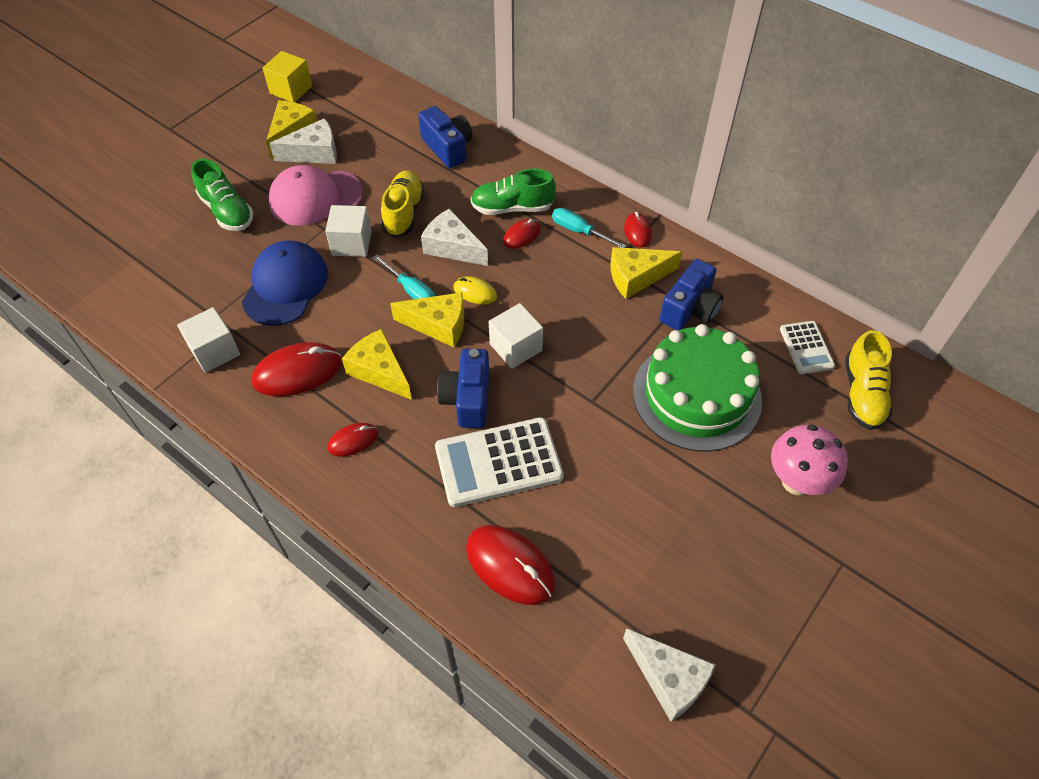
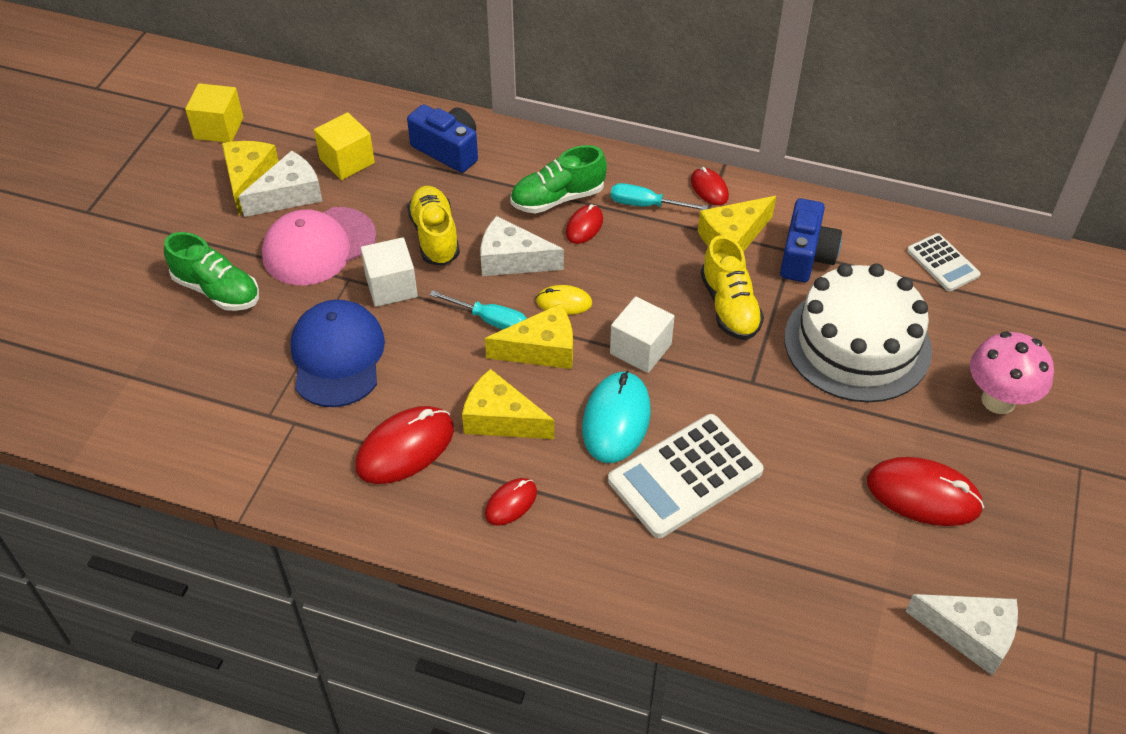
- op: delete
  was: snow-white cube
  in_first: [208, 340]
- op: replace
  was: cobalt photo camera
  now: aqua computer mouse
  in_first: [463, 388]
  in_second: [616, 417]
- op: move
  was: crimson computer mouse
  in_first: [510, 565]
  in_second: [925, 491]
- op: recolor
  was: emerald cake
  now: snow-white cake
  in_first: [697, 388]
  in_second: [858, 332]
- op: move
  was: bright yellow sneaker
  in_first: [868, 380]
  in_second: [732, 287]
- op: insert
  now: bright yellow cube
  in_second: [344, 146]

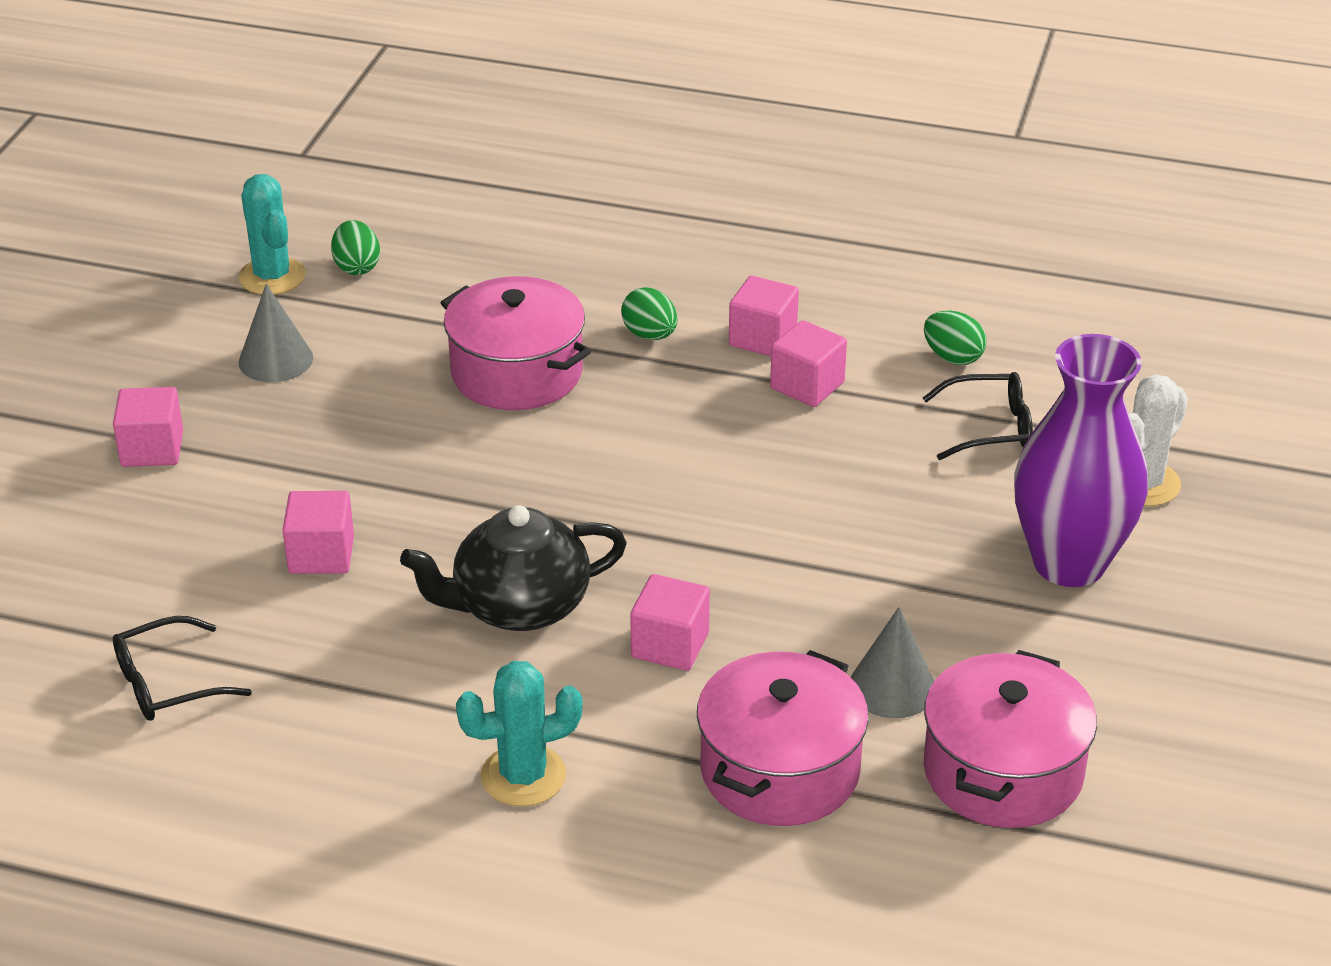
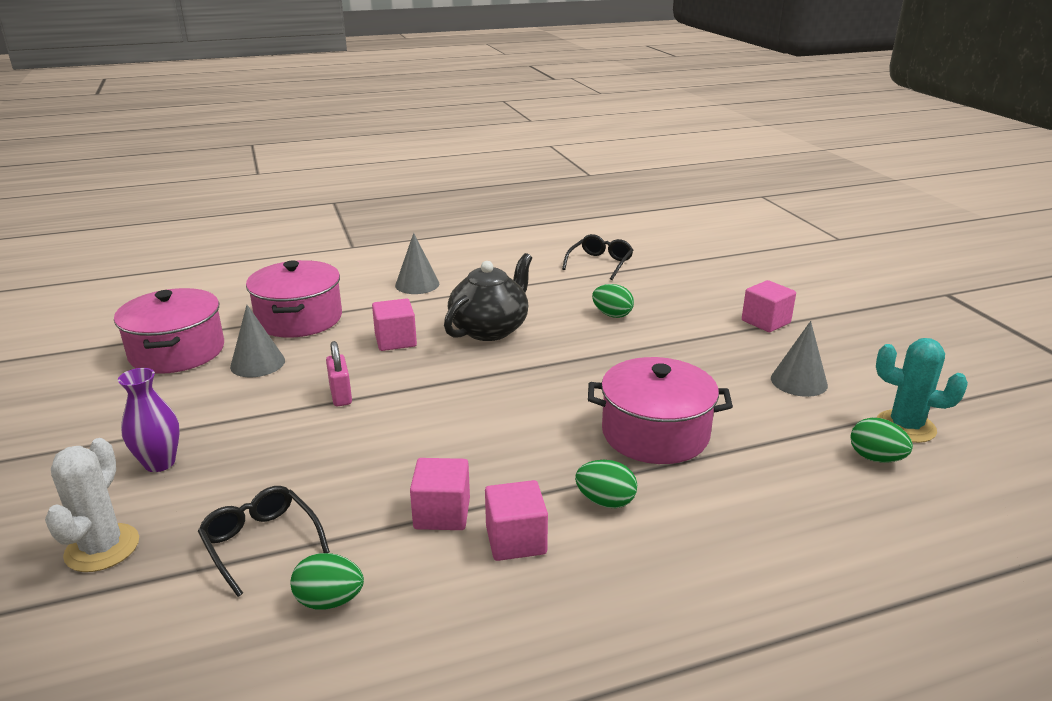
- op: replace
  was: rose-pink cube
  now: emerald egg shape
  in_first: [318, 532]
  in_second: [613, 301]
- op: replace
  was: aqua saguaro cactus
  now: ash-grey cone
  in_first: [519, 734]
  in_second: [417, 263]
- op: rotate
  was: ebony spectacles
  in_first: [978, 416]
  in_second: [264, 541]
  clockwise: 90
- op: resize
  was: royal purple flower vase
  in_first: [1081, 460]
  in_second: [149, 420]
  ratio: 0.52
- op: insert
  now: rose-pink lock
  in_second: [339, 373]

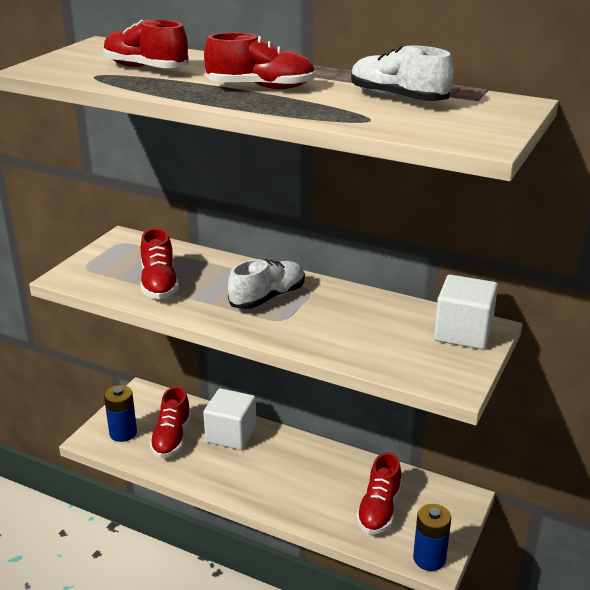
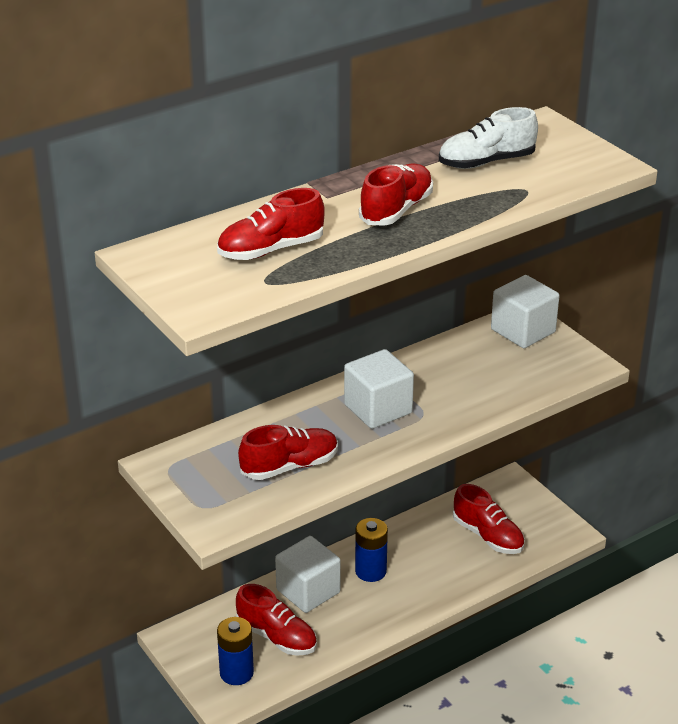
- op: rotate
  was: crimson sneaker
  in_first: [159, 263]
  in_second: [288, 452]
  clockwise: -45
- op: replace
  was: snow-white sneaker
  now: snow-white cube
  in_first: [266, 284]
  in_second: [379, 389]
- op: move
  was: cobalt battery
  in_first: [432, 537]
  in_second: [371, 550]

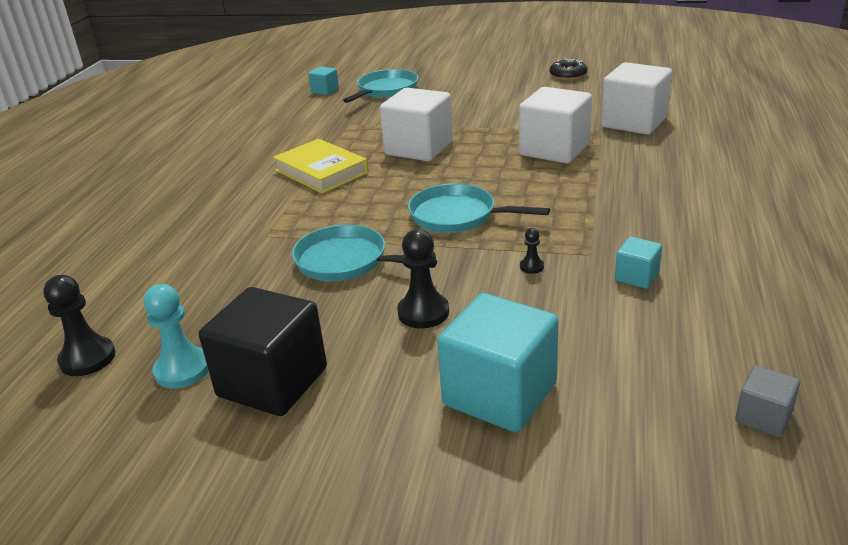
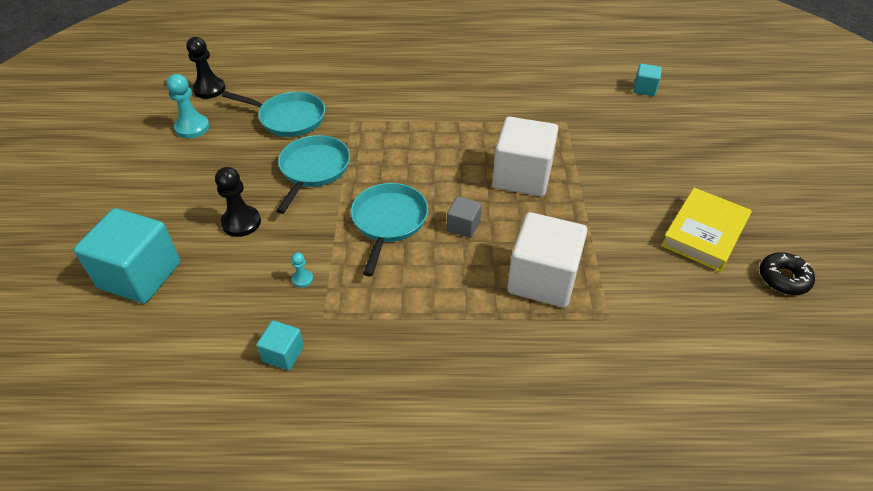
- op: delete
  was: ebony cube
  in_first: [263, 351]
- op: move
  was: bright yellow book
  in_first: [320, 166]
  in_second: [706, 230]
- op: move
  was: aqua skillet
  in_first: [380, 86]
  in_second: [273, 114]
- op: recolor
  was: ebony game pawn
  now: aqua game pawn
  in_first: [532, 251]
  in_second: [302, 270]
- op: delete
  was: snow-white cube
  in_first: [636, 98]
- op: move
  was: ash-grey cube
  in_first: [767, 401]
  in_second: [464, 217]

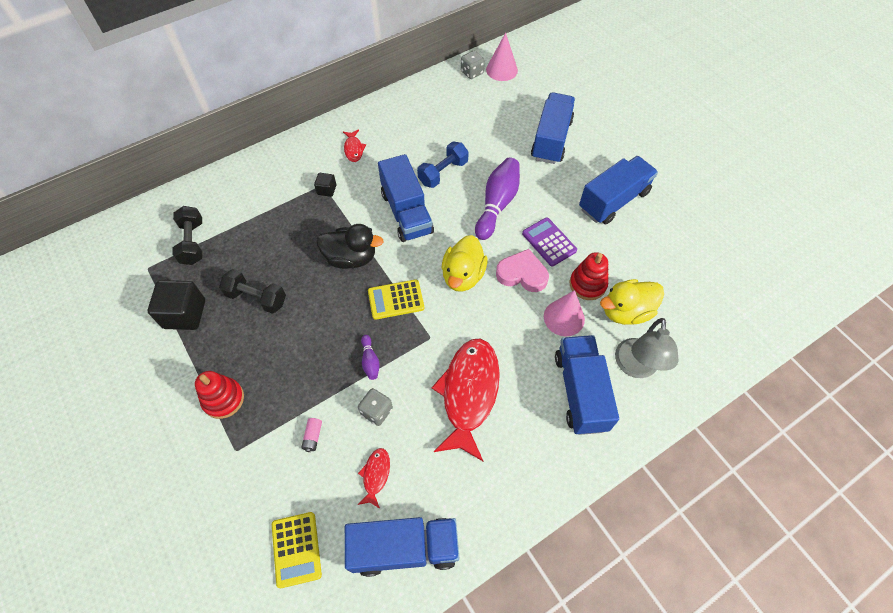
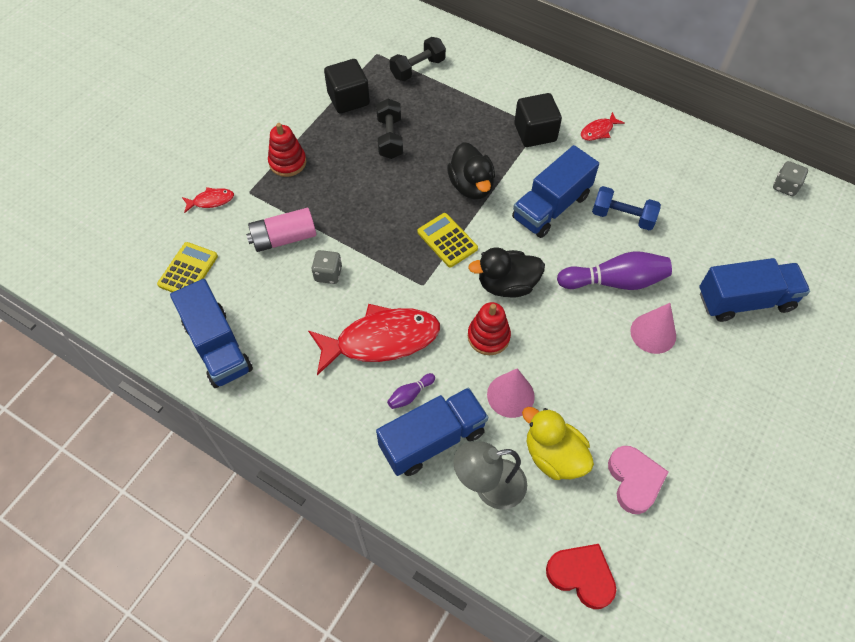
- op: rotate
  was: bright yellow pocket calculator
  in_first: [297, 550]
  in_second: [187, 267]
  clockwise: 150
- op: resize
  was: rose-pink battery
  in_first: [311, 435]
  in_second: [281, 230]
  ratio: 2.19
- op: resize
  was: ebony cube
  in_first: [325, 185]
  in_second: [538, 120]
  ratio: 1.99
- op: move
  was: crimson fish
  in_first: [374, 478]
  in_second: [208, 200]
- op: move
  was: royal purple tenpin
  in_first: [370, 357]
  in_second: [411, 391]
- op: recolor
  was: bright yellow rubber duck
  now: ebony rubber duck
  in_first: [465, 263]
  in_second: [506, 272]
- op: move
  was: rose-pink cone
  in_first: [502, 57]
  in_second: [653, 328]
- op: move
  was: rose-pink heart shape
  in_first: [522, 270]
  in_second: [638, 480]
- op: delete
  was: royal purple pocket calculator
  in_first: [549, 241]
- op: move
  was: crimson stacking toy
  in_first: [588, 276]
  in_second: [489, 328]
- op: delete
  was: cobalt truck
  in_first: [618, 190]
- op: insert
  now: crimson heart shape
  in_second: [581, 576]

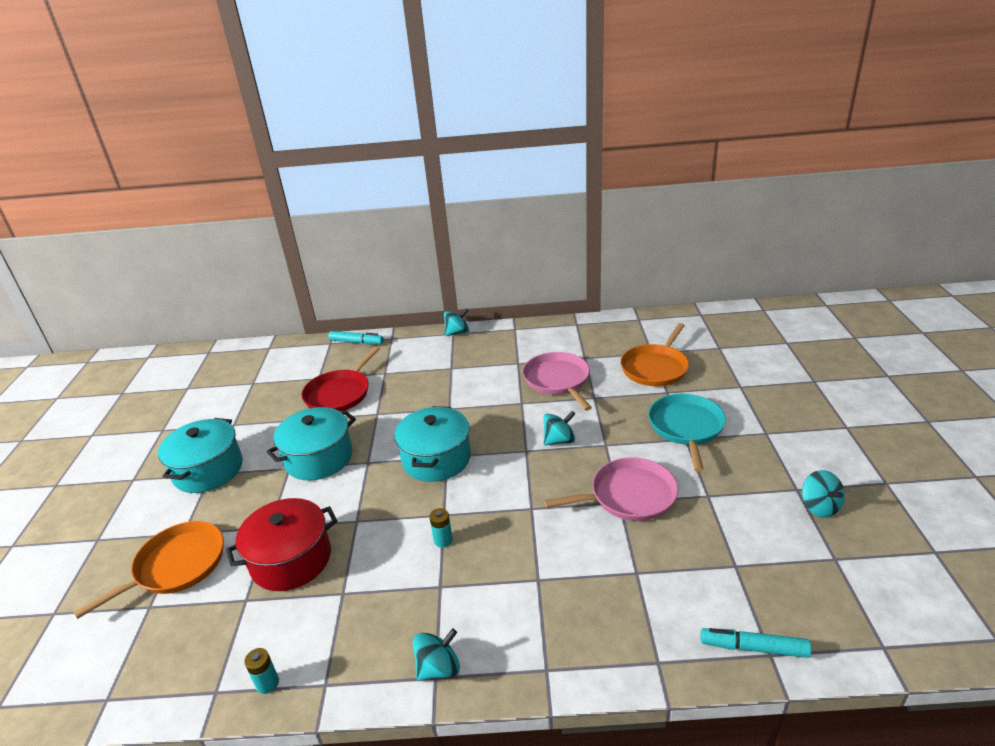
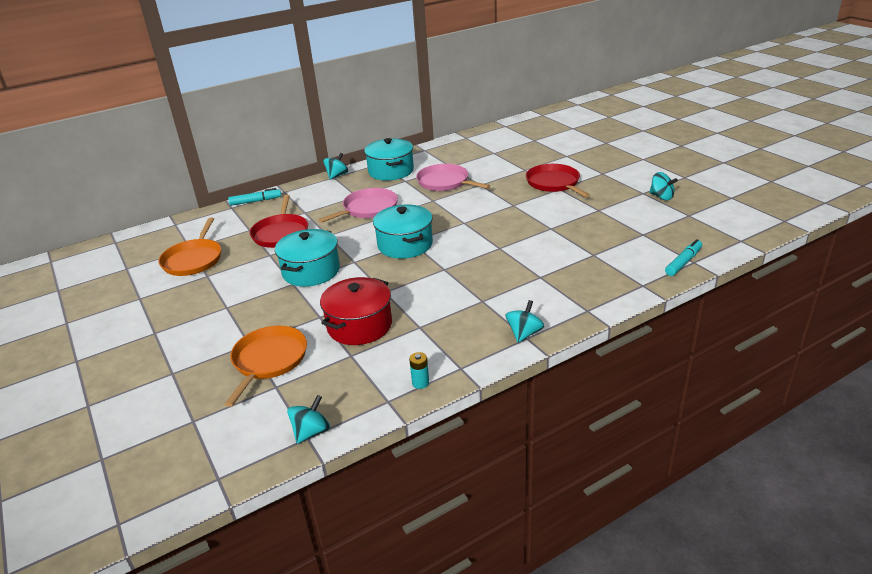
- op: move
  was: aqua stockpot
  in_first: [200, 455]
  in_second: [389, 159]
- op: delete
  was: aqua battery
  in_first: [441, 527]
- op: move
  was: aqua whirligig
  in_first: [559, 428]
  in_second: [308, 419]
- op: move
  was: rose-pink skillet
  in_first: [611, 489]
  in_second: [358, 205]
- op: move
  was: orange skillet
  in_first: [654, 354]
  in_second: [189, 246]
- op: recolor
  was: aqua skillet
  now: crimson skillet
  in_first: [687, 433]
  in_second: [558, 181]
- op: rotate
  was: aqua felt pen
  in_first: [756, 643]
  in_second: [683, 257]
  clockwise: 150

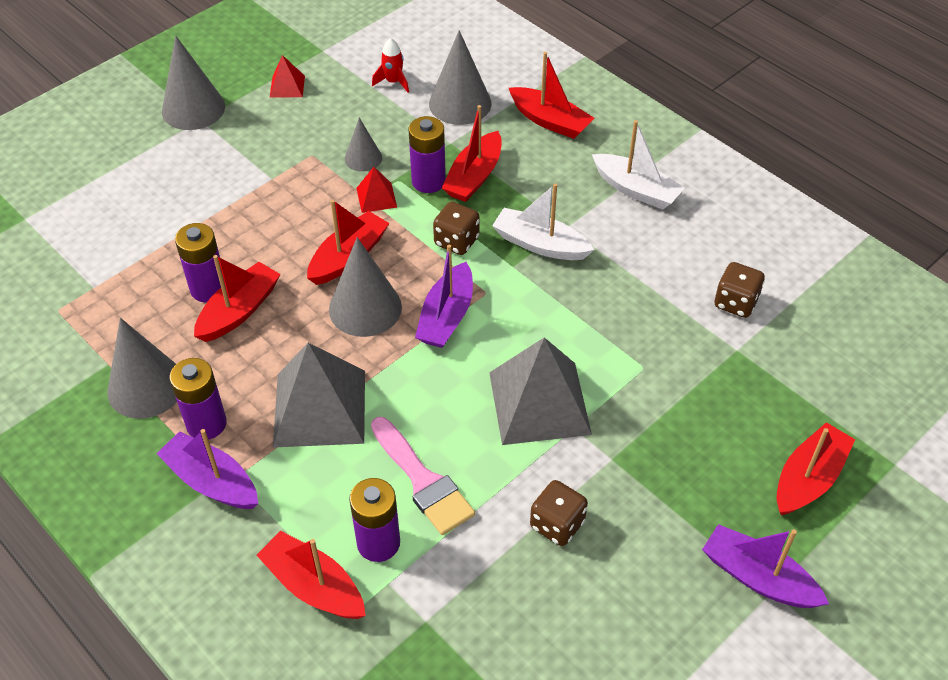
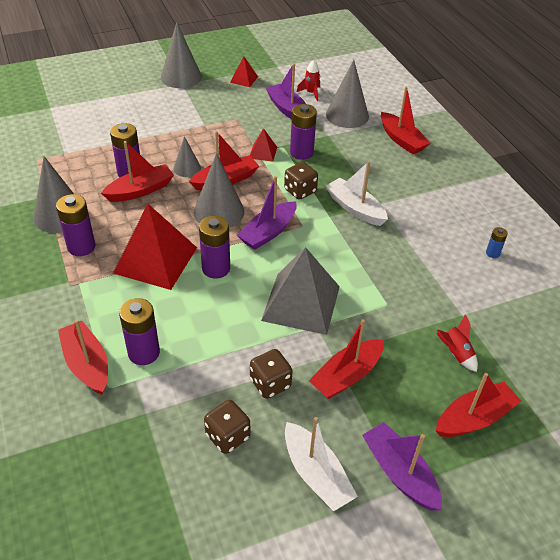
- op: move
  was: royal purple sailboat
  in_first: [207, 469]
  in_second: [286, 91]
- op: recolor
  was: ash-grey pyramid shape
  now: crimson pyramid shape
  in_first: [319, 395]
  in_second: [155, 247]
- op: move
  was: ash-grey cone
  in_first: [363, 145]
  in_second: [187, 156]
- op: delete
  was: rose-pink paintbrush
  in_first: [423, 476]
- op: move
  was: crimson sailboat
  in_first: [472, 153]
  in_second: [346, 359]
- op: move
  was: snow-white sailboat
  in_first: [638, 164]
  in_second: [321, 464]
- op: move
  was: dark brown dice
  in_first: [739, 290]
  in_second: [227, 427]
- op: insert
  now: royal purple battery
  in_second: [214, 247]
- op: insert
  now: crimson toy rocket
  in_second: [457, 343]
- op: insert
  now: cobalt battery
  in_second: [497, 242]

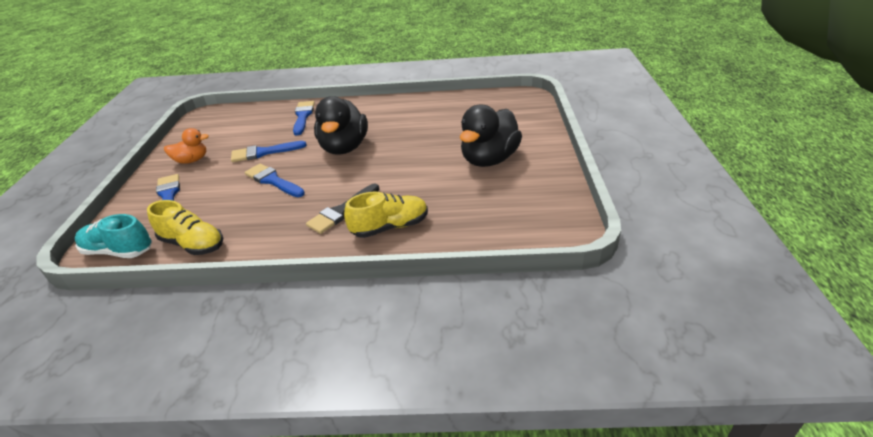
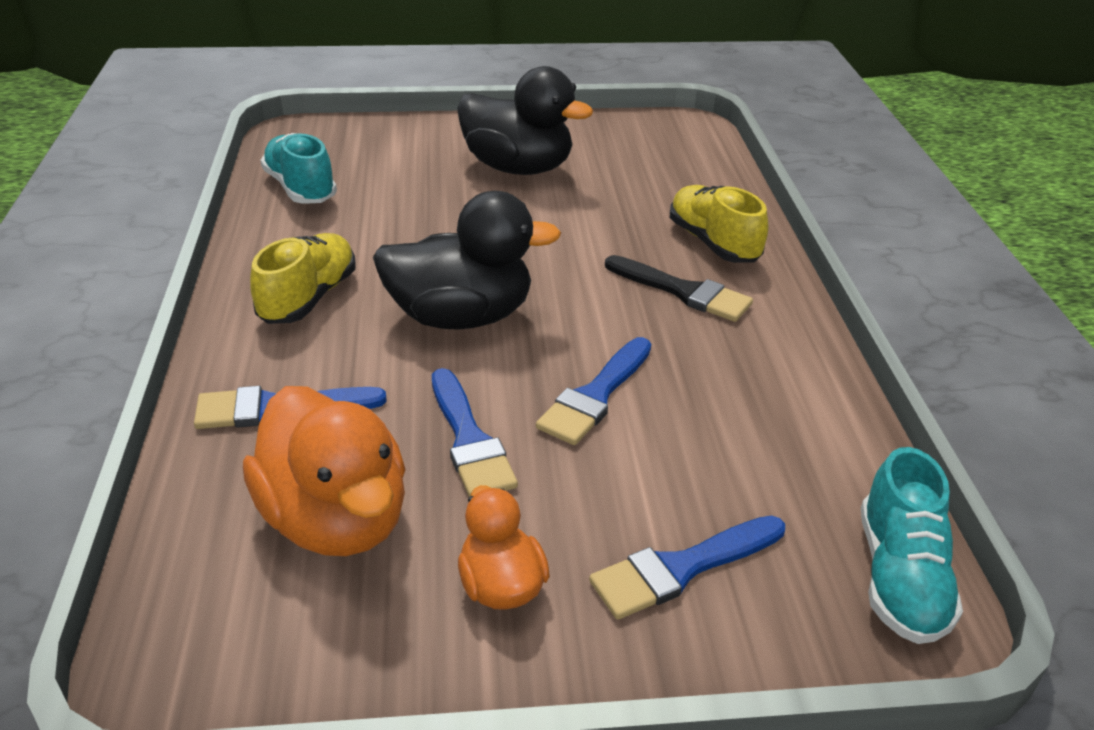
- op: move
  was: bright yellow sneaker
  in_first: [185, 227]
  in_second: [303, 278]
- op: insert
  now: orange rubber duck
  in_second: [324, 471]
- op: insert
  now: aqua sneaker
  in_second: [299, 168]

